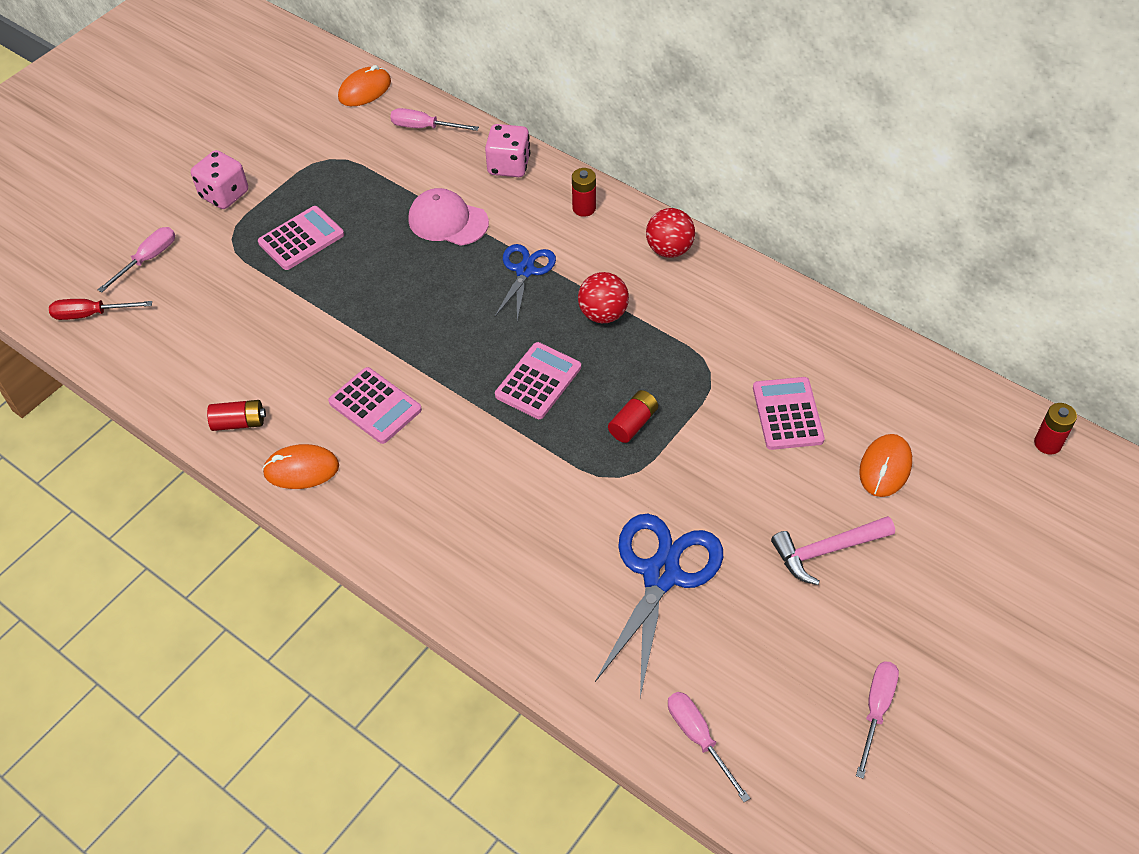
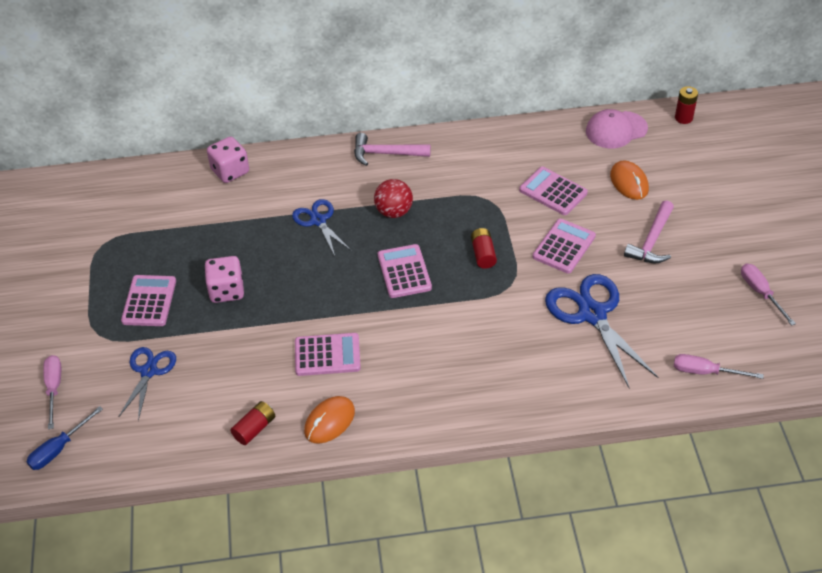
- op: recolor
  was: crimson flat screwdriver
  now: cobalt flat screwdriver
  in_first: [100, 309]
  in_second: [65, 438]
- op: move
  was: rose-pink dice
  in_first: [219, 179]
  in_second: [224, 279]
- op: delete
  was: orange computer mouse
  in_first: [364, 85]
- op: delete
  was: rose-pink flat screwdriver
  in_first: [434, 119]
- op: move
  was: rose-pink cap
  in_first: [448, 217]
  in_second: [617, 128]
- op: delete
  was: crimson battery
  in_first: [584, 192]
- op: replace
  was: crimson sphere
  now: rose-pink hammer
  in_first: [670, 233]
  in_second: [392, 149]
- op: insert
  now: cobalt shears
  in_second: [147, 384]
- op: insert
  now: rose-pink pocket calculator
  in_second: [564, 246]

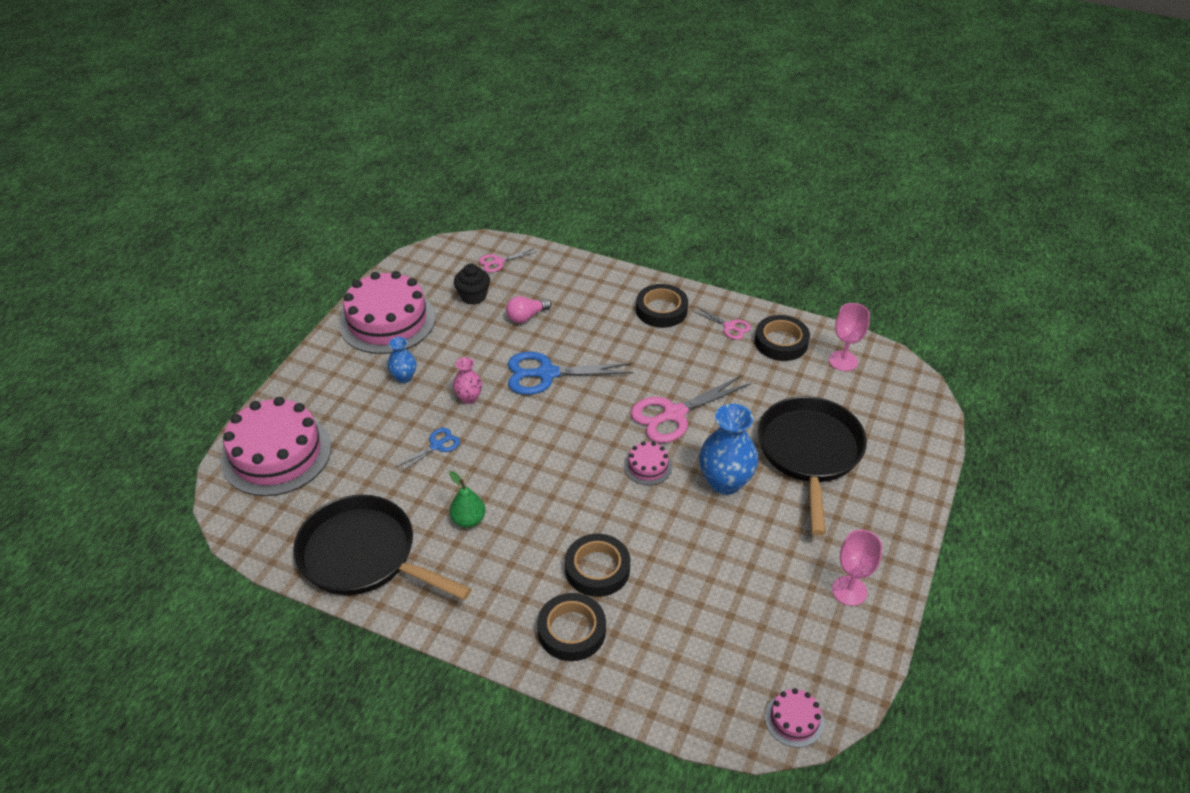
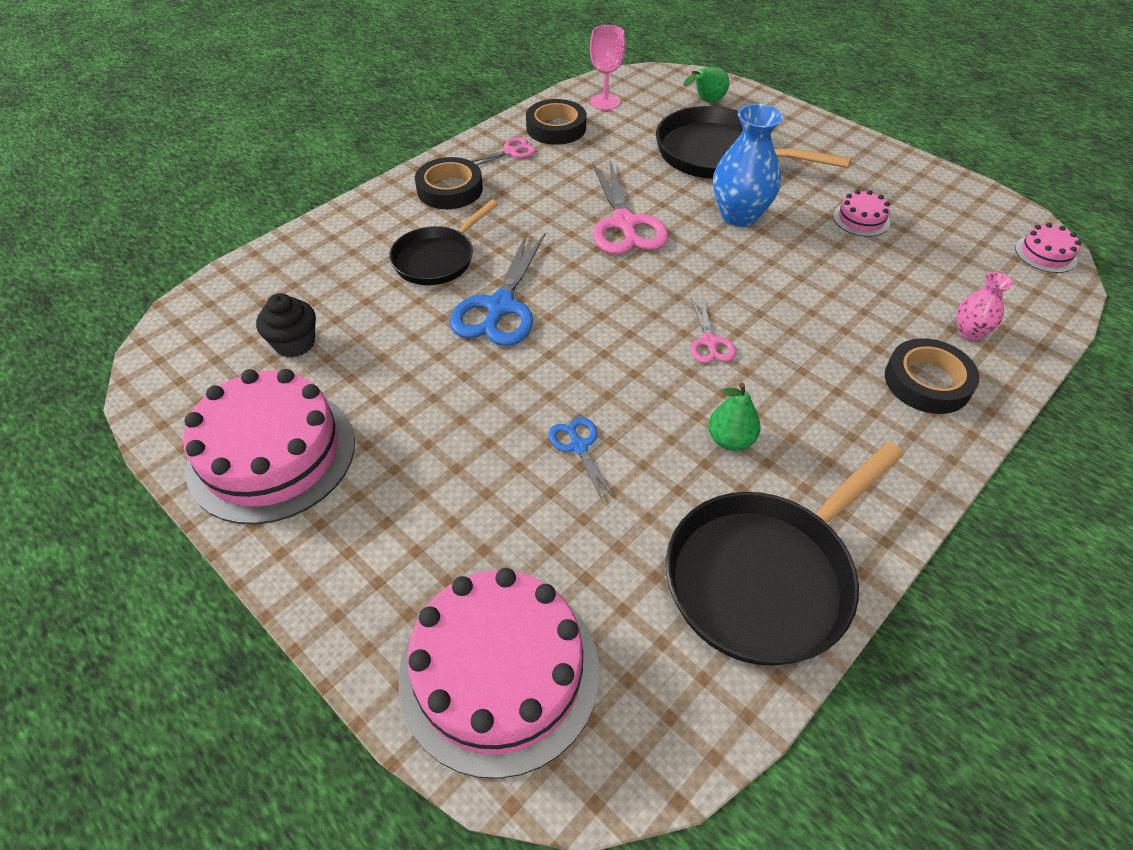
- op: delete
  was: cobalt flower vase
  in_first: [401, 360]
- op: move
  was: rose-pink flower vase
  in_first: [467, 380]
  in_second: [985, 306]
- op: move
  was: rose-pink shears
  in_first: [507, 260]
  in_second: [713, 330]
- op: delete
  was: rose-pink bulb
  in_first: [528, 309]
- op: delete
  was: ebony sticky tape
  in_first: [597, 565]
- op: move
  was: rose-pink cake
  in_first: [648, 463]
  in_second: [861, 213]
- op: delete
  was: rose-pink goblet
  in_first: [857, 568]
- op: insert
  now: ebony skillet
  in_second: [443, 242]
- op: insert
  now: emerald pear fruit
  in_second: [706, 84]

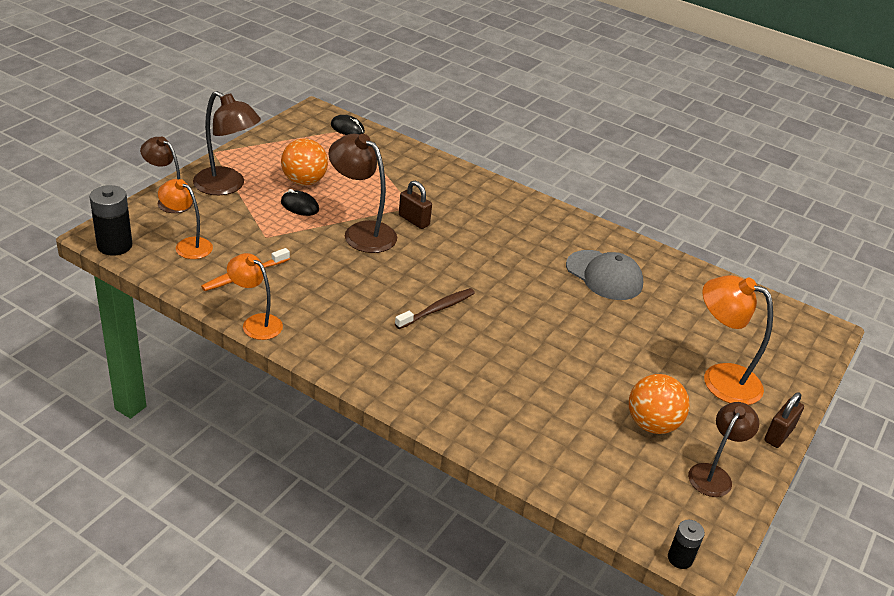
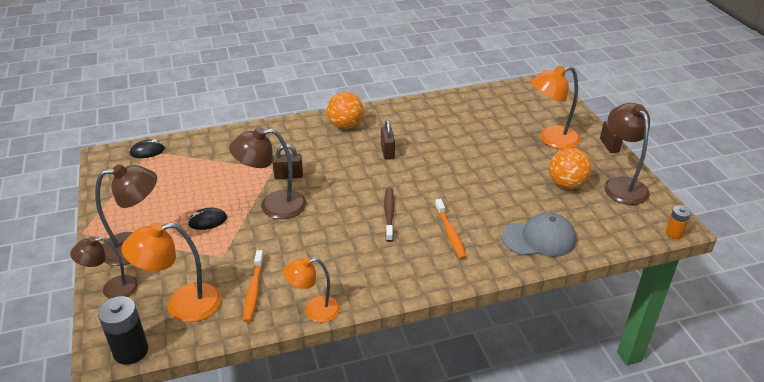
- op: resize
  was: orange lamp
  in_first: [185, 219]
  in_second: [171, 272]
  ratio: 1.51
- op: move
  was: orange sphere
  in_first: [304, 162]
  in_second: [345, 110]
- op: move
  was: ash-grey cap
  in_first: [604, 275]
  in_second: [539, 234]
- op: recolor
  was: ebony battery
  now: orange battery
  in_first: [686, 544]
  in_second: [678, 222]
- op: resize
  was: dark brown lamp
  in_first: [724, 449]
  in_second: [627, 154]
  ratio: 1.51
- op: insert
  now: dark brown lock
  in_second: [388, 139]
- op: insert
  now: orange dental brush
  in_second: [450, 229]

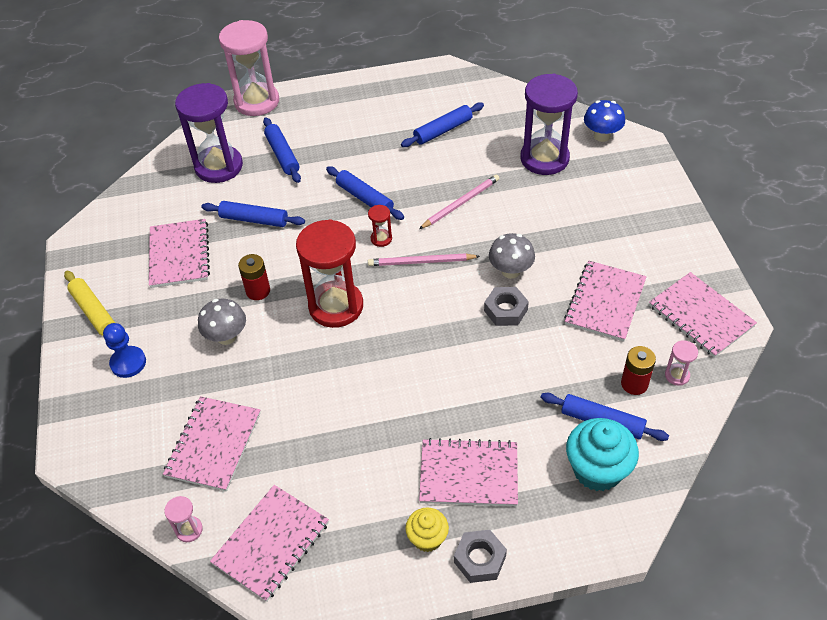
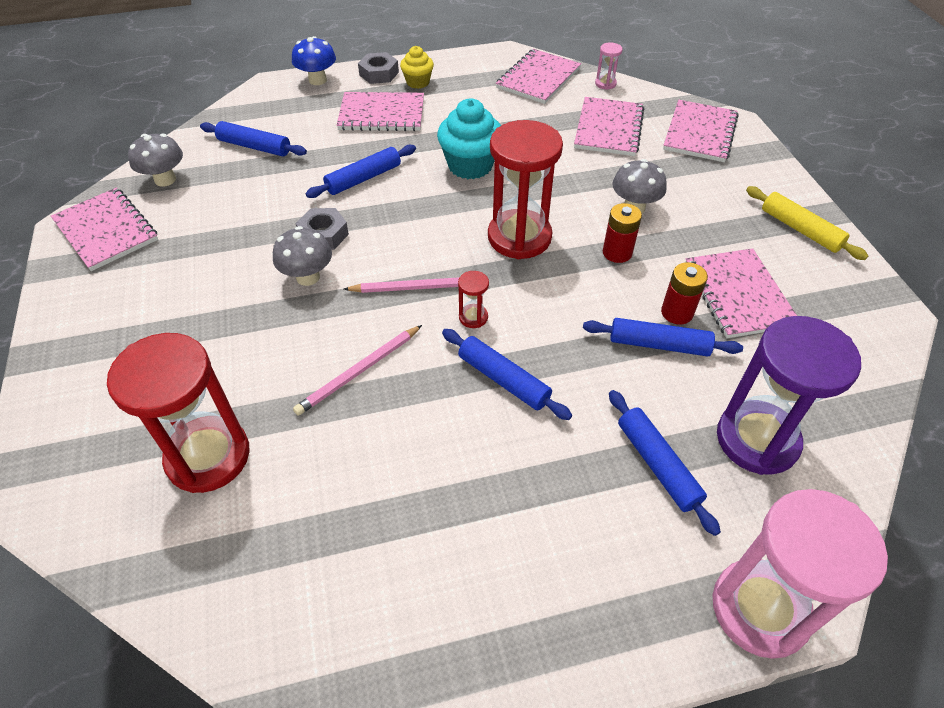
- op: delete
  was: cobalt game pawn
  in_first: [124, 350]
- op: move
  was: cobalt pastry roller
  in_first: [442, 124]
  in_second: [361, 171]
- op: recolor
  was: royal purple hourglass
  now: crimson hourglass
  in_first: [549, 124]
  in_second: [178, 413]
- op: move
  was: rose-pink notepad
  in_first: [605, 301]
  in_second: [701, 131]
- op: move
  was: aqua cupcake
  in_first: [602, 454]
  in_second: [469, 139]
- op: move
  was: cobalt toadstool
  in_first: [604, 121]
  in_second: [314, 60]
- op: move
  was: crimson battery
  in_first: [638, 370]
  in_second: [684, 293]
- op: replace
  was: rose-pink hourglass
  now: ash-grey toadstool
  in_first: [681, 363]
  in_second: [155, 160]

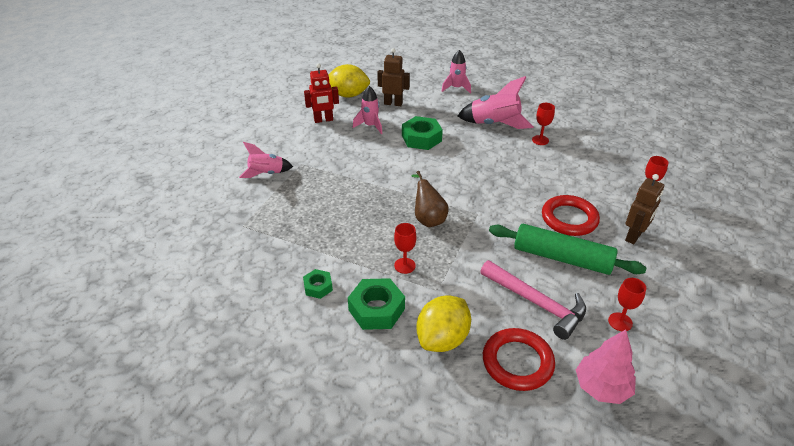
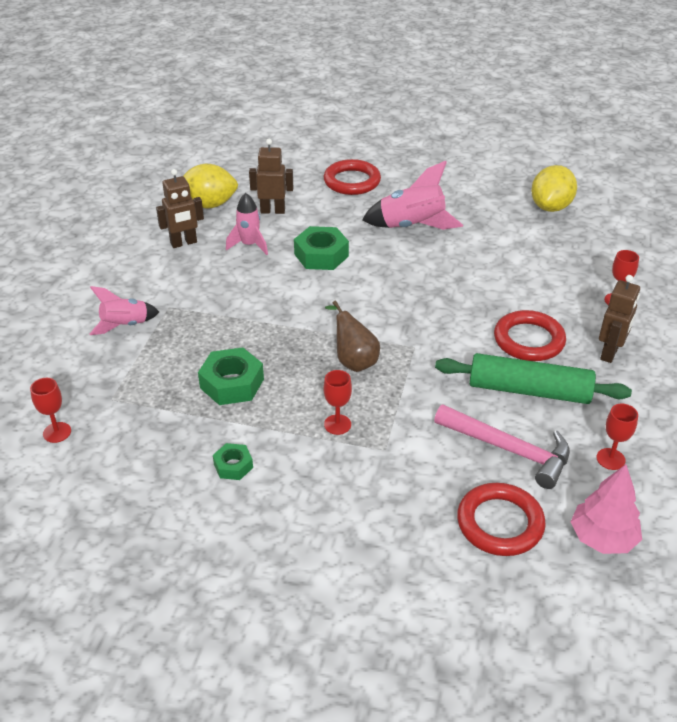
- op: recolor
  was: crimson toy robot
  now: dark brown toy robot
  in_first: [321, 93]
  in_second: [180, 208]
- op: move
  was: emerald hex nut
  in_first: [376, 304]
  in_second: [231, 376]
- op: move
  was: bright yellow toy lemon
  in_first: [444, 323]
  in_second: [554, 188]
- op: replace
  was: rose-pink toy rocket
  now: crimson torus
  in_first: [456, 72]
  in_second: [352, 177]
- op: move
  was: crimson goblet
  in_first: [543, 124]
  in_second: [50, 410]

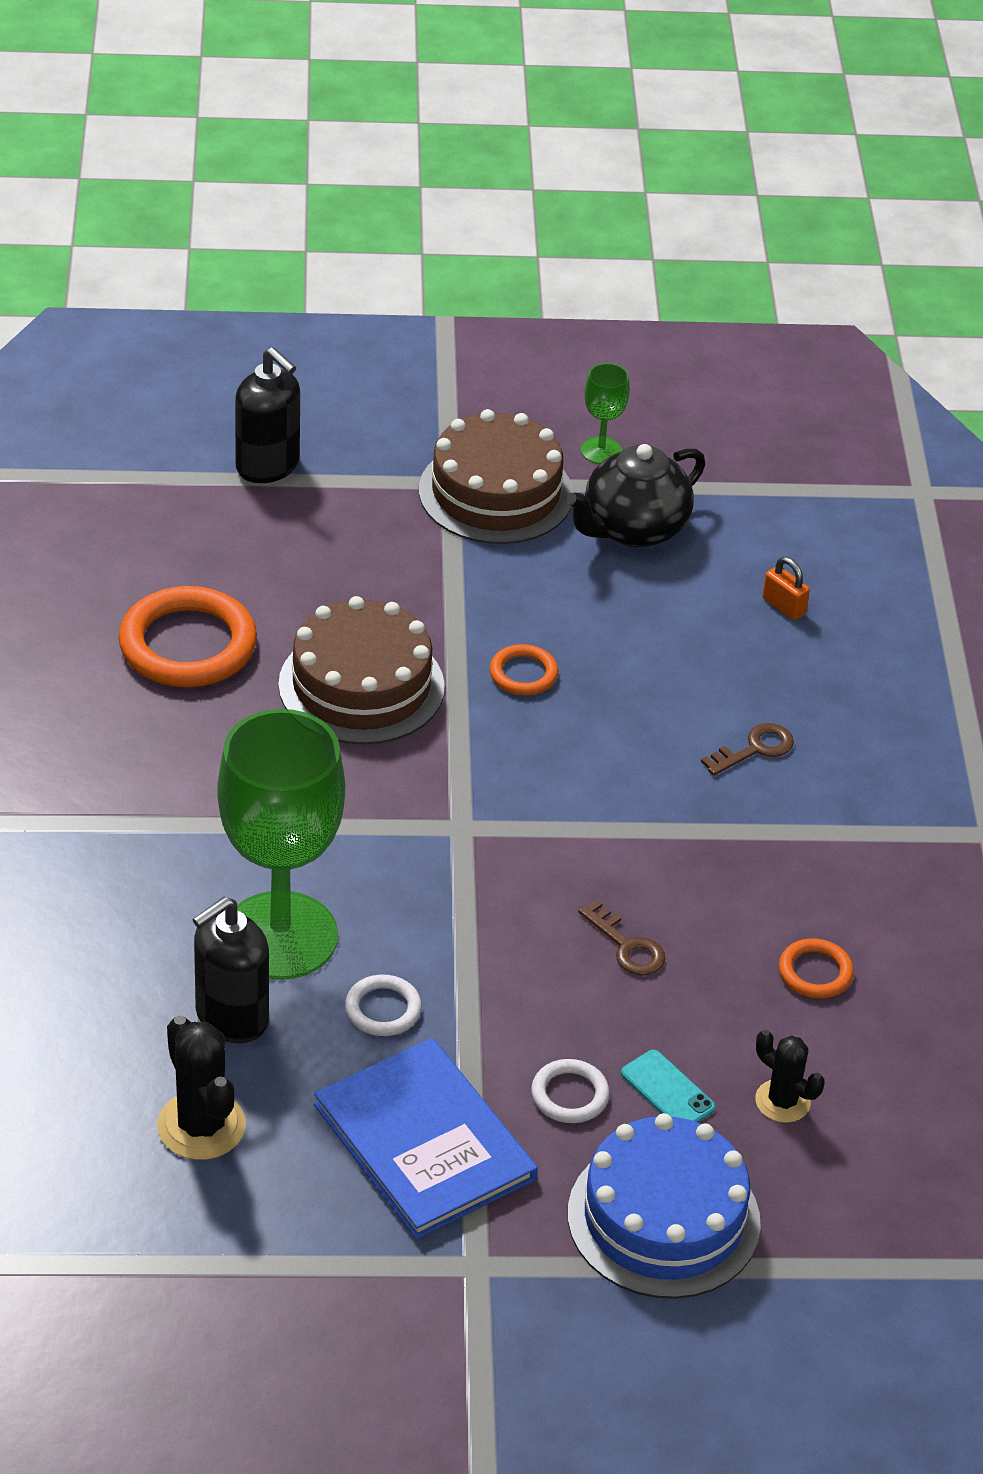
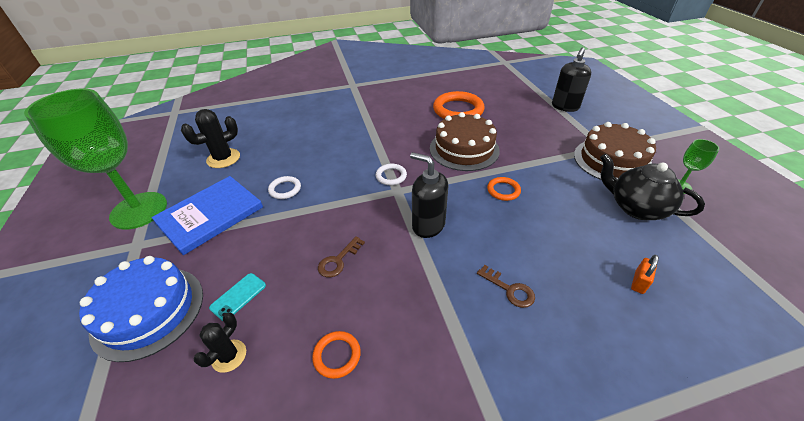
- op: move
  was: ebony soap pump
  in_first: [230, 970]
  in_second: [429, 195]
- op: move
  was: emerald goblet
  in_first: [281, 844]
  in_second: [95, 159]
- op: move
  was: snow-white torus
  in_first: [570, 1091]
  in_second: [391, 174]

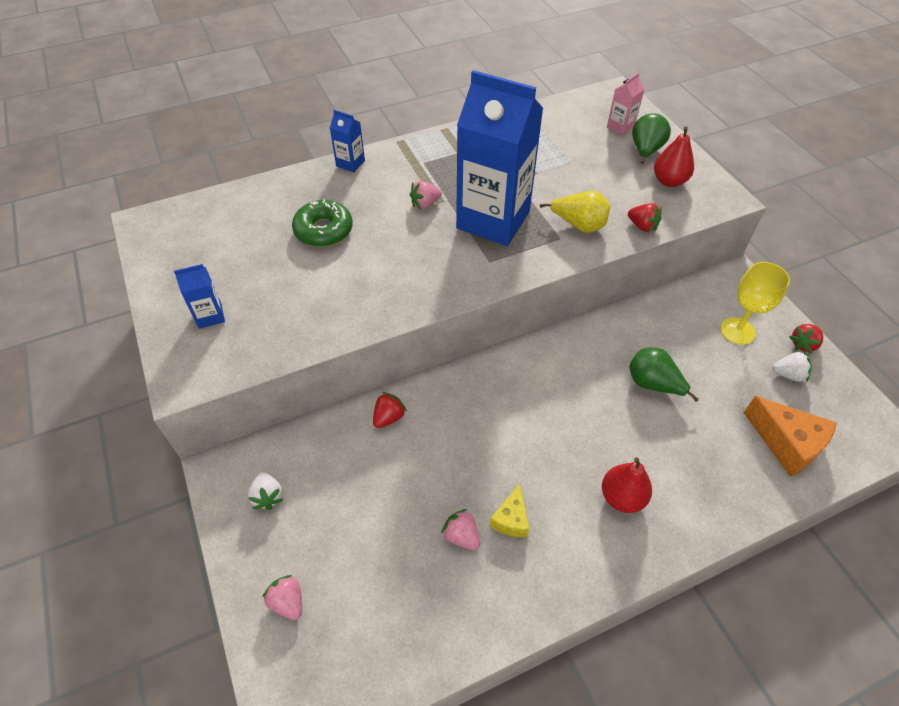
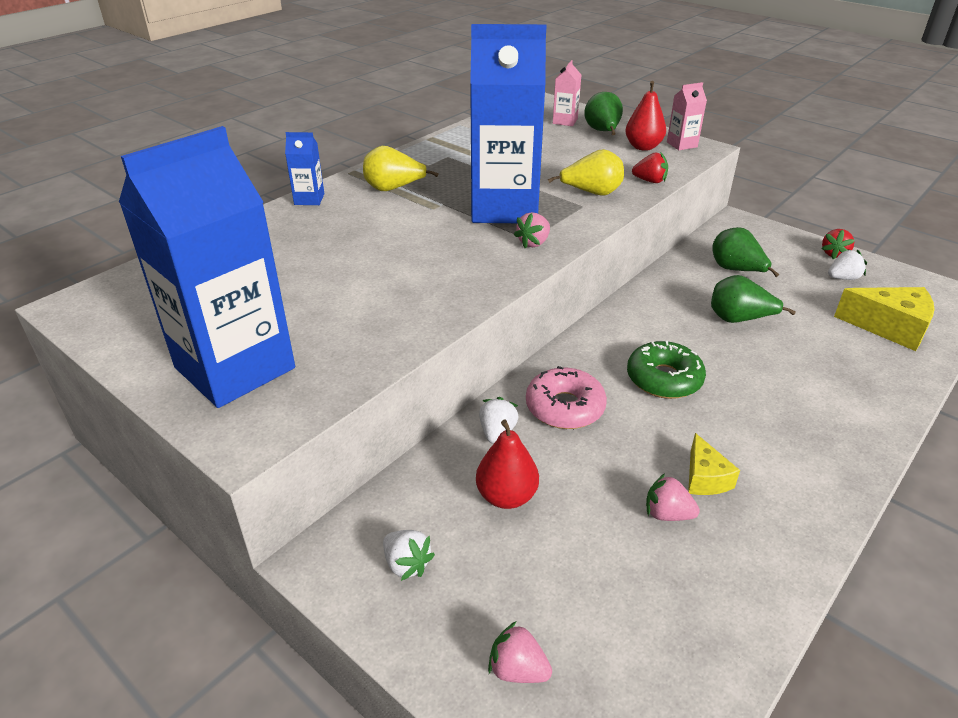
- op: resize
  was: cobalt carton
  in_first: [199, 296]
  in_second: [207, 267]
  ratio: 2.46
- op: move
  was: emerald glazed donut
  in_first: [322, 223]
  in_second: [666, 370]
- op: recolor
  was: crimson strawberry
  now: snow-white strawberry
  in_first: [390, 410]
  in_second: [499, 420]
- op: move
  was: rose-pink strawberry
  in_first: [426, 195]
  in_second: [532, 230]
- op: move
  was: crimson pear fruit
  in_first: [627, 485]
  in_second: [507, 464]
- op: delete
  was: bright yellow goblet
  in_first: [755, 303]
- op: recolor
  was: orange cheese wedge
  now: bright yellow cheese wedge
  in_first: [790, 436]
  in_second: [884, 319]
- op: insert
  now: bright yellow pear fruit
  in_second: [401, 168]
- op: insert
  now: rose-pink glazed donut
  in_second: [566, 397]
- op: insert
  now: rose-pink carton
  in_second: [687, 116]
- op: insert
  now: emerald pear fruit
  in_second: [745, 252]

